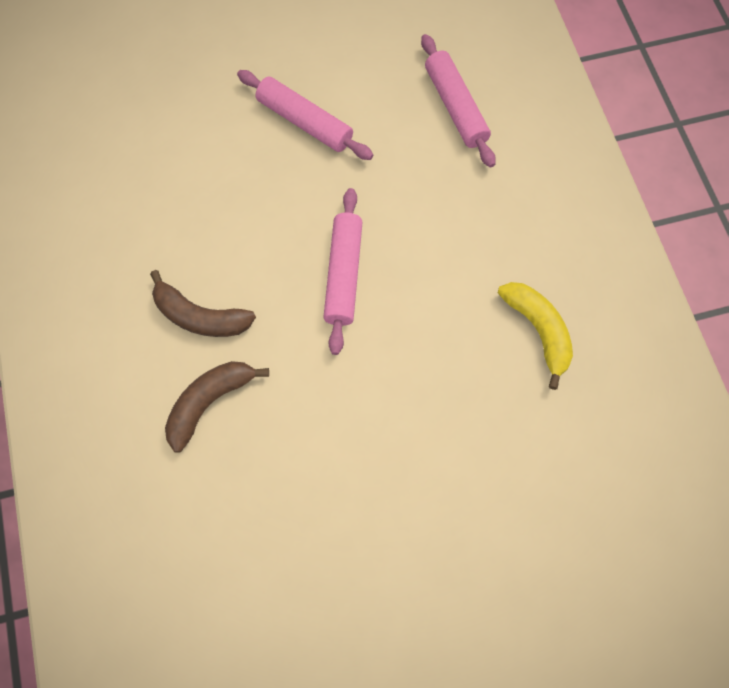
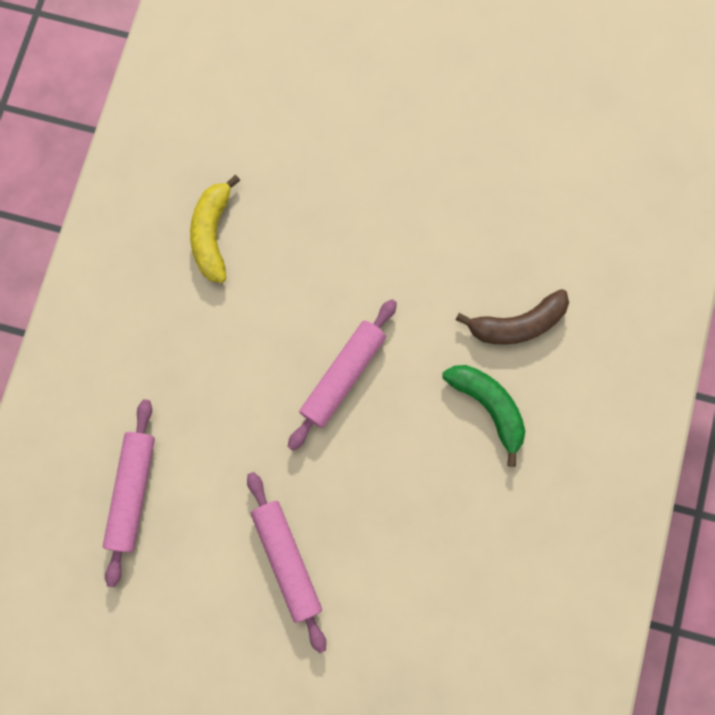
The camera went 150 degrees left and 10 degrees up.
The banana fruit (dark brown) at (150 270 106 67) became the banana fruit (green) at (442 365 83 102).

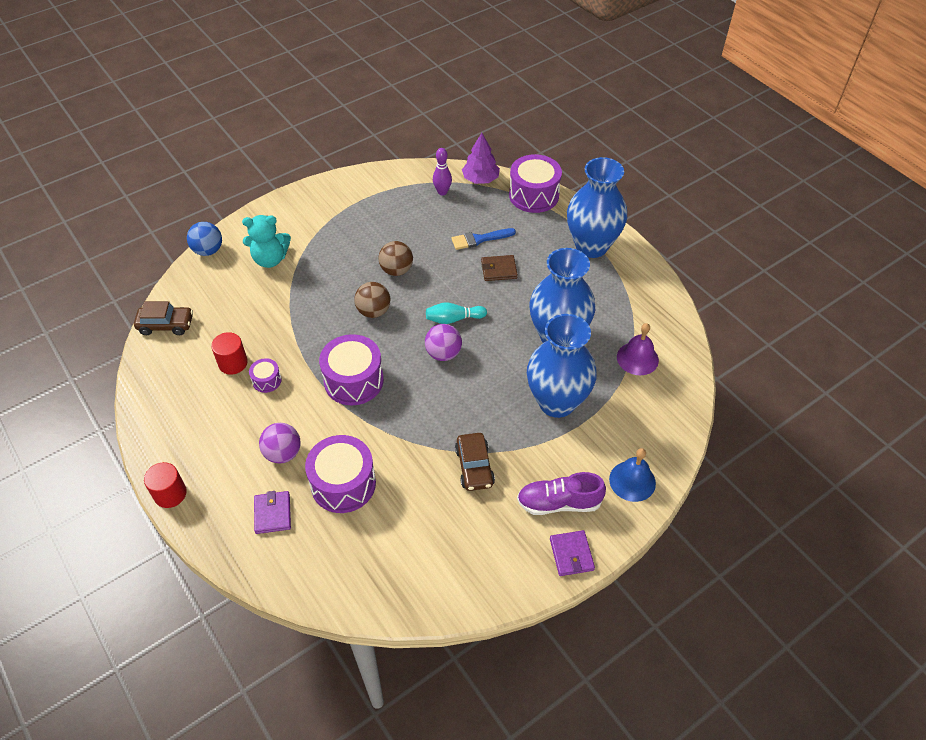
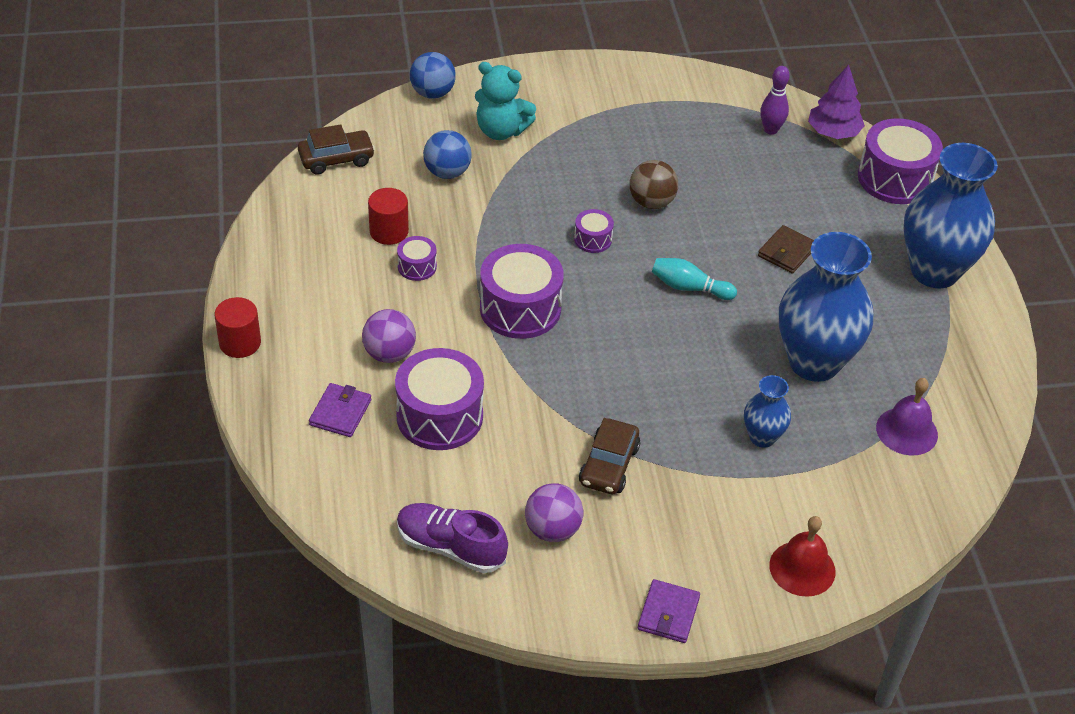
The camera went 25 degrees right and 5 degrees down.
The paint brush (royal blue) at (451 228 65 22) disappeared.
The play ball (royal blue) at (423 130 49 49) appeared.
The play ball (violet) moved from (425 324 37 37) to (525 483 58 59).
The shoe (violet) moved from (517 472 89 43) to (397 503 111 70).
The play ball (dark brown) at (354 282 36 36) was replaced by the snare drum (violet) at (574 209 40 44).
The hand bell (royal blue) at (609 448 47 54) became the hand bell (scarlet) at (769 516 67 81).
The automobile (dark brown) at (134 301 59 34) turned 45 degrees counterclockwise.
The billfold (dark brown) at (481 255 37 26) turned 75 degrees counterclockwise.
The tall vase (royal blue) at (527 314 70 104) changed to 0.49 times the size.

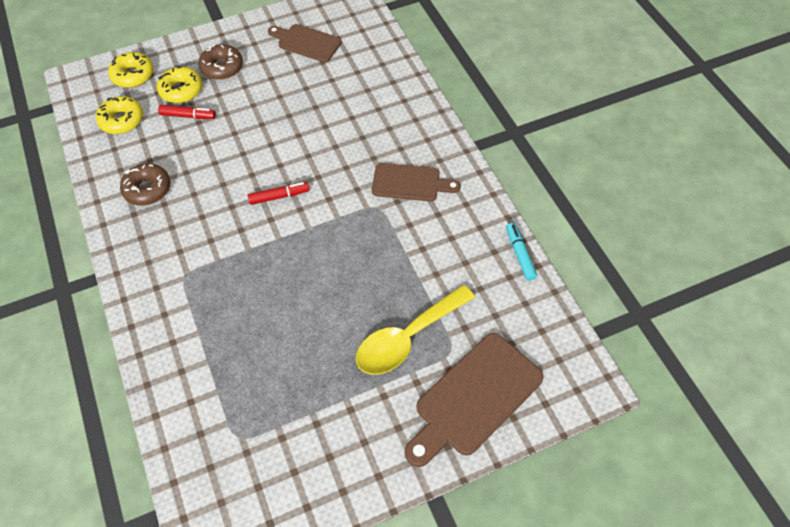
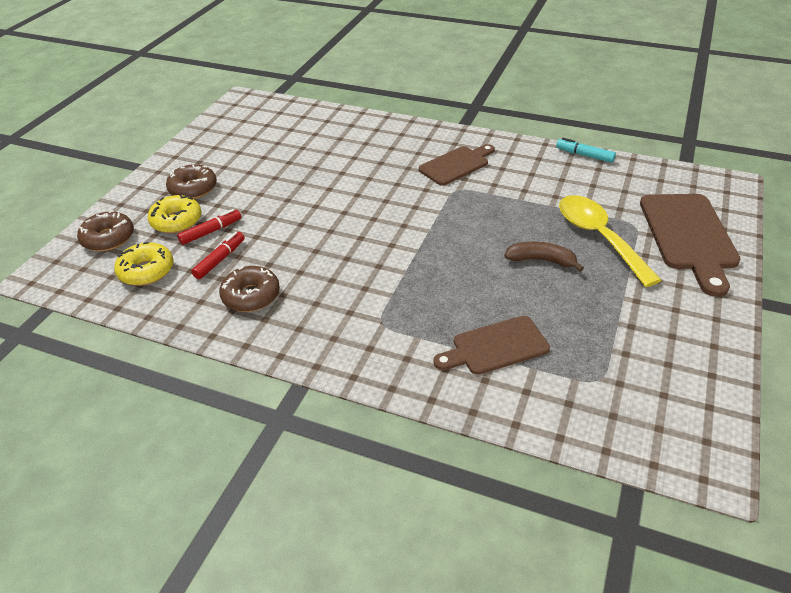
The camera went 45 degrees left and 15 degrees down.
The banana fruit (dark brown) at (505 242 79 29) appeared.
The marker (scarlet) moved from (248 182 62 23) to (191 232 54 47).
The chopping board (dark brown) moved from (268 24 74 38) to (433 316 117 59).
The glazed donut (bright yellow) at (108 52 46 36) became the glazed donut (dark brown) at (77 210 57 41).
The teaspoon (bright yellow) at (356 285 119 90) turned 150 degrees clockwise.

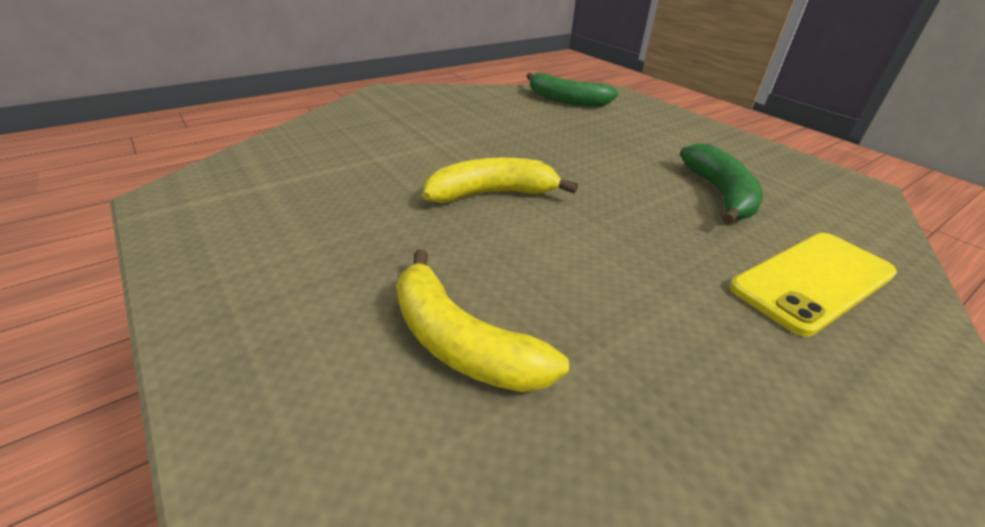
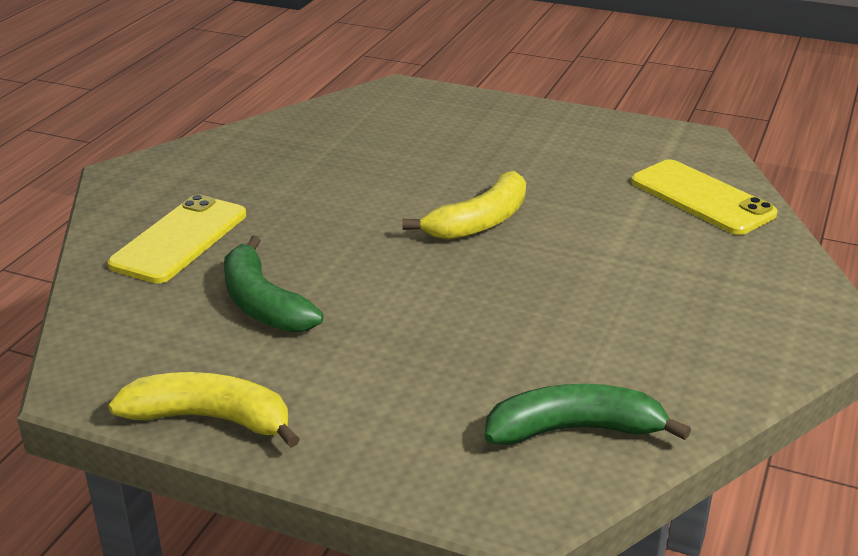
The camera went 150 degrees right and 5 degrees down.
The mobile phone (bright yellow) at (631 159 147 76) appeared.
The banana fruit (bright yellow) moved from (397 249 172 143) to (108 372 192 76).

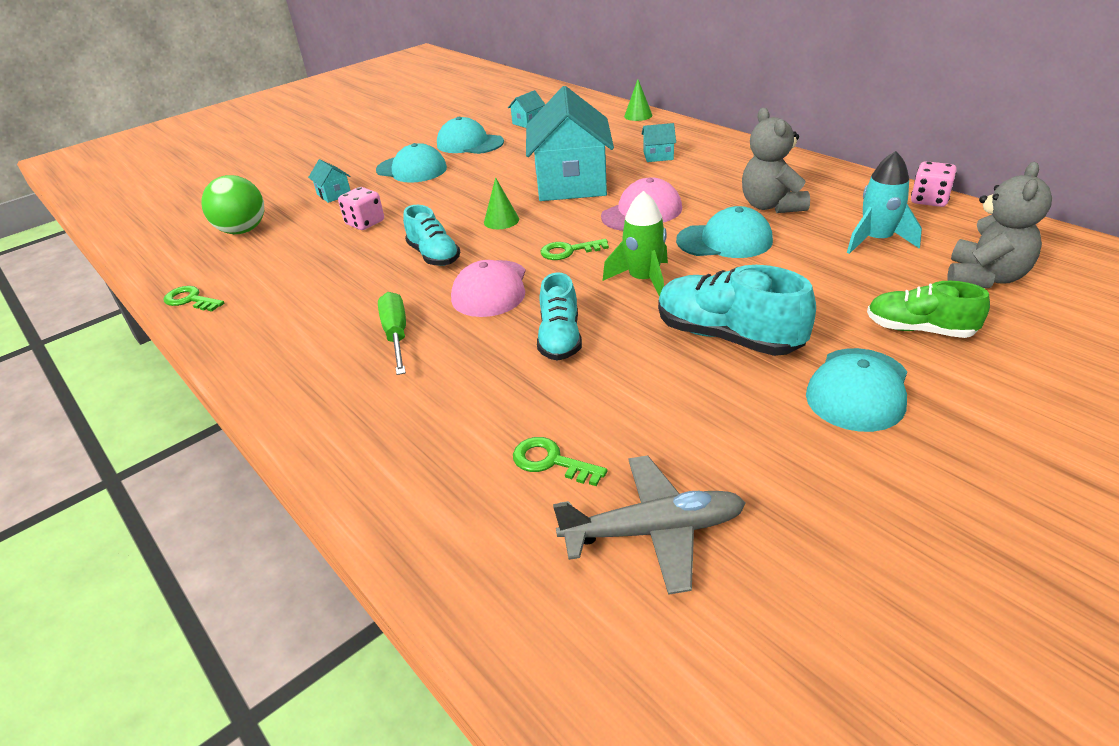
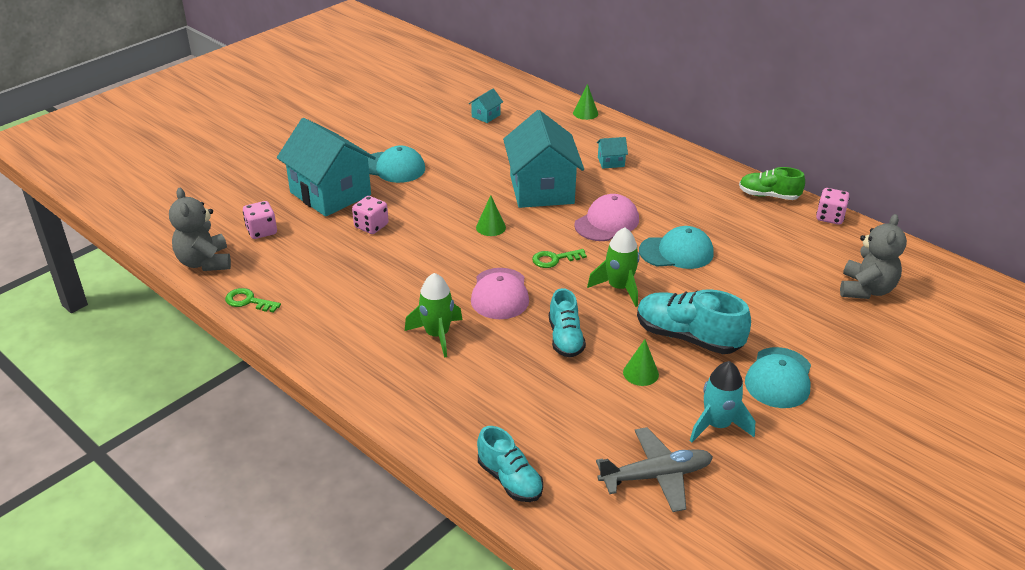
The camera went 10 degrees left and 0 degrees up.
The cap (aqua) at (437 117 67 37) disappeared.
The latchkey (green) at (513 437 94 49) disappeared.
The cone shape (green) at (623 339 36 47) appeared.
The shoe (aqua) moved from (403 205 57 61) to (477 426 66 76).
The teddy (gray) moved from (742 108 68 105) to (169 188 62 83).
The toy rocket (aqua) moved from (847 151 75 103) to (690 361 65 82).
The shoe (green) moved from (867 281 123 57) to (739 167 66 33).
The play ball (green) at (201 175 63 59) was replaced by the die (rose-pink) at (243 201 34 38).
The flat screwdriver (green) at (378 292 28 83) was replaced by the toy rocket (green) at (405 273 57 85).
The cottage (aqua) at (308 159 43 44) changed to 2.49 times the size.

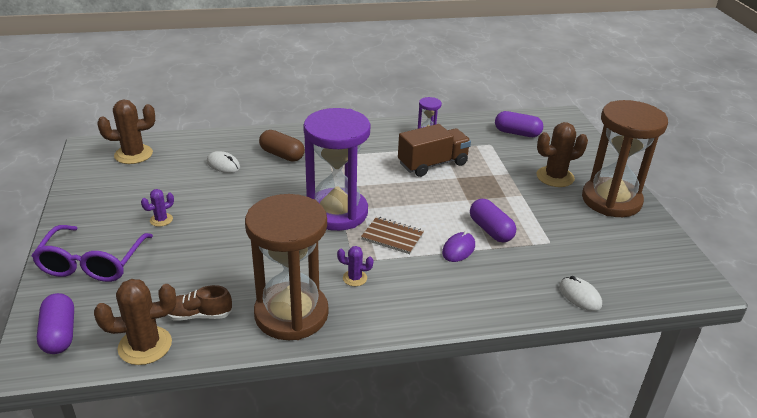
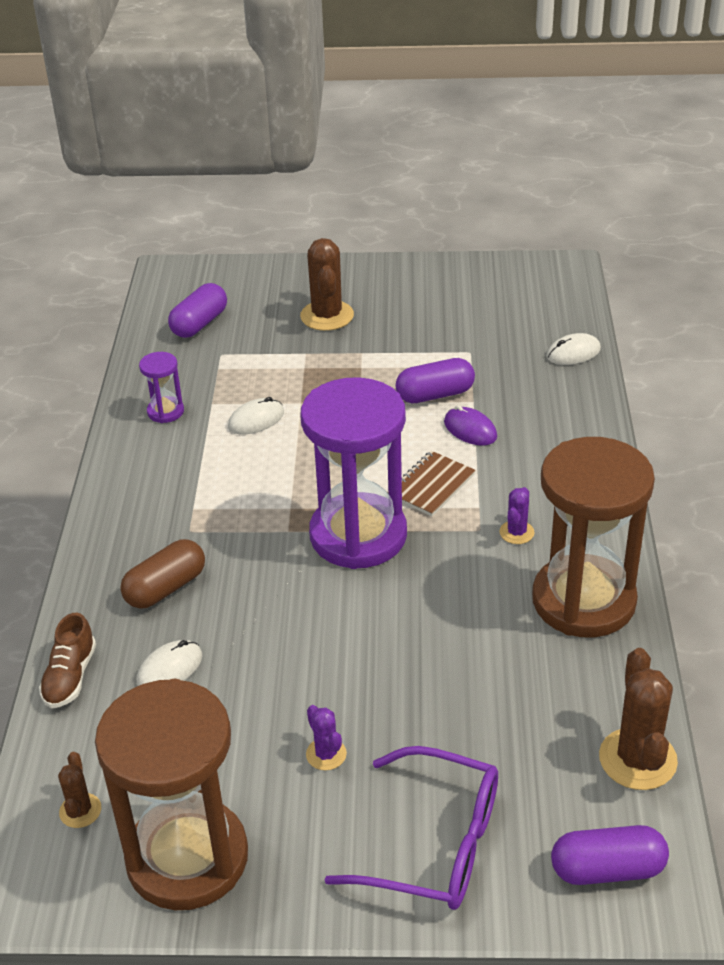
The camera went 75 degrees left and 5 degrees up.
The shoe (dark brown) moved from (167 285 66 36) to (39 613 57 95).
The hourglass (dark brown) moved from (582 100 86 117) to (95 679 153 231).
The truck (dark brown) at (398 124 73 53) was replaced by the PC mouse (white) at (228 397 56 38).
The saguaro cactus (dark brown) at (97 100 58 64) changed to 0.53 times the size.

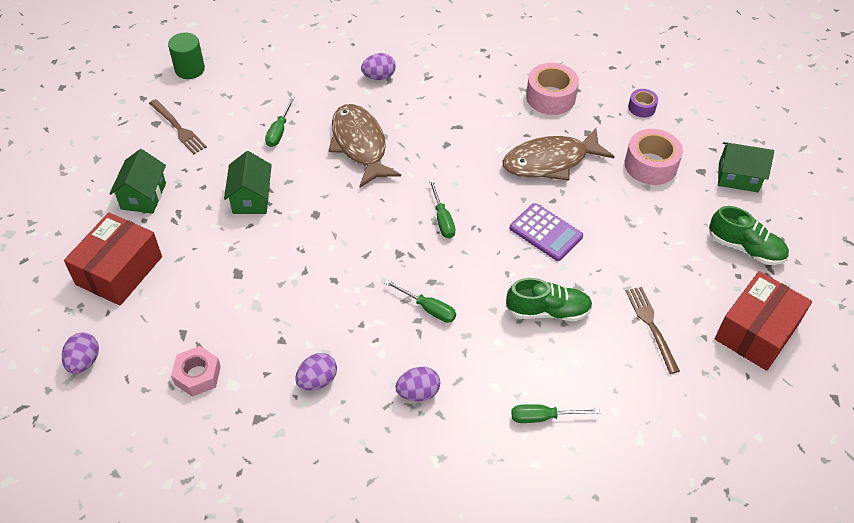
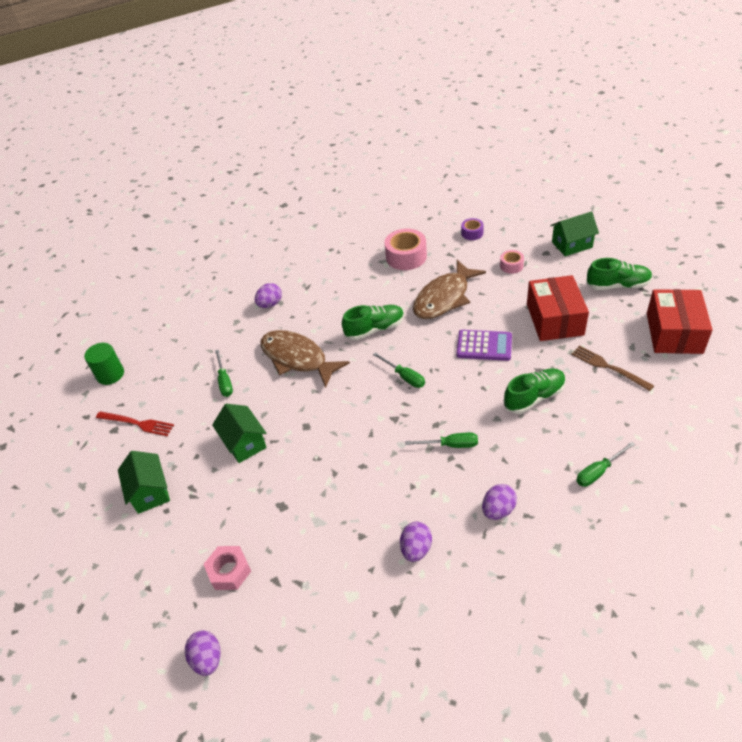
The camera went 25 degrees left and 5 degrees down.
The shoe (green) at (342 305 62 35) appeared.
The box (scarlet) moved from (64 212 98 94) to (527 275 62 66).
The hexagon nut (rose-pink) moved from (171 346 50 51) to (203 546 48 44).
The dinner fork (dark brown) at (149 99 58 55) became the dinner fork (scarlet) at (96 411 78 25).
The tape (rose-pink) at (625 129 58 56) changed to 0.55 times the size.

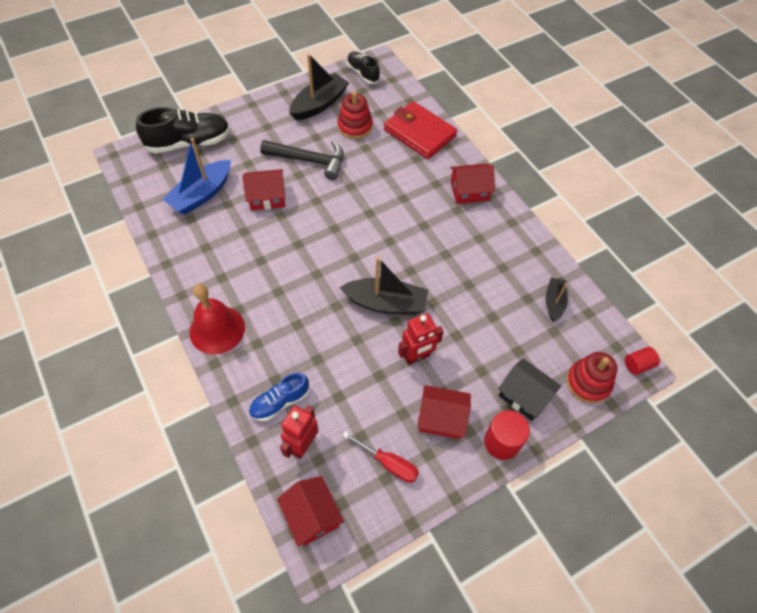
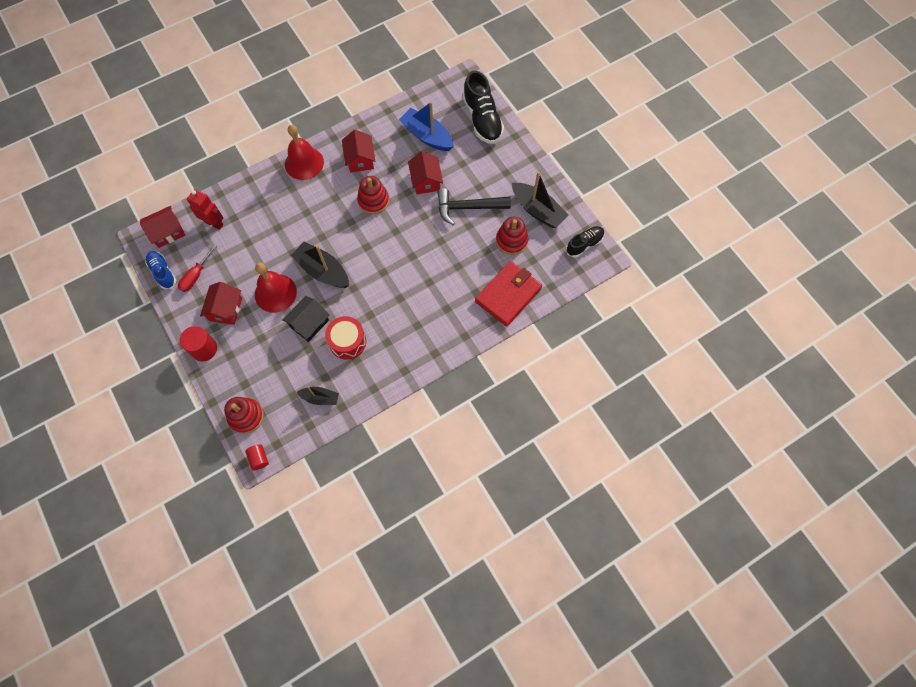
The camera went 90 degrees right and 10 degrees up.
The snare drum (scarlet) at (325 316 41 44) appeared.
The stacking rings (scarlet) at (357 176 32 38) appeared.
The shoe (royal blue) moved from (249 372 60 49) to (145 251 31 38).
The cottage (scarlet) moved from (450 164 45 40) to (342 130 33 43).
The cottage (jet-black) moved from (498 358 63 63) to (282 296 48 46).
The robot (scarlet) at (398 313 46 52) was replaced by the hand bell (scarlet) at (255 263 42 50).
The hammer (jet-black) at (260 140 84 40) turned 75 degrees clockwise.
The sailboat (jet-black) at (339 257 89 58) turned 120 degrees clockwise.

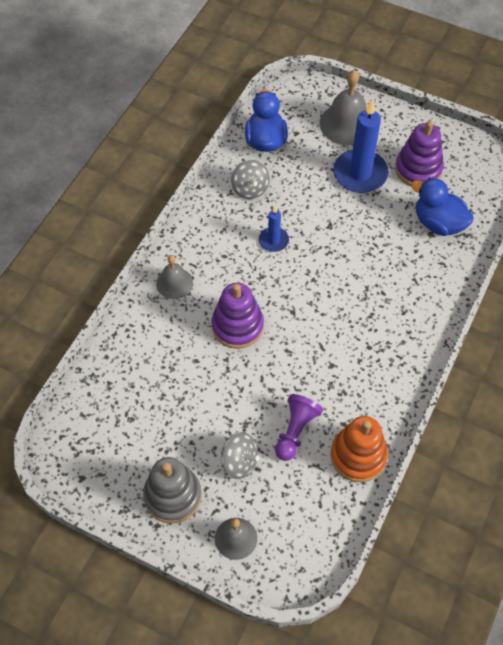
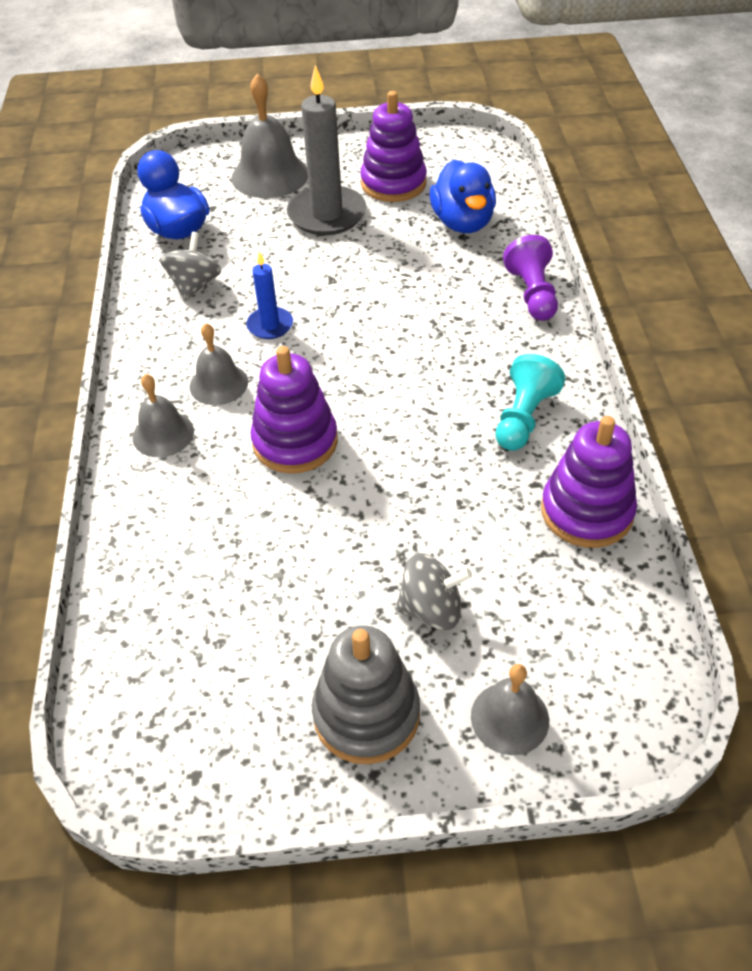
The camera went 30 degrees left and 10 degrees down.
The hand bell (gray) at (189 323 59 82) appeared.
The pawn (aqua) at (495 354 70 97) appeared.
The pawn (violet) moved from (275 394 48 67) to (503 235 55 86).
The stacking rings (bright orange) at (331 416 57 66) became the stacking rings (violet) at (541 416 96 132).
The wax candle (royal blue) at (333 99 56 94) became the wax candle (gray) at (287 65 79 170).
The spinning top (gray) at (231 160 39 39) turned 120 degrees counterclockwise.
The duck (royal blue) at (411 178 63 58) turned 105 degrees counterclockwise.

